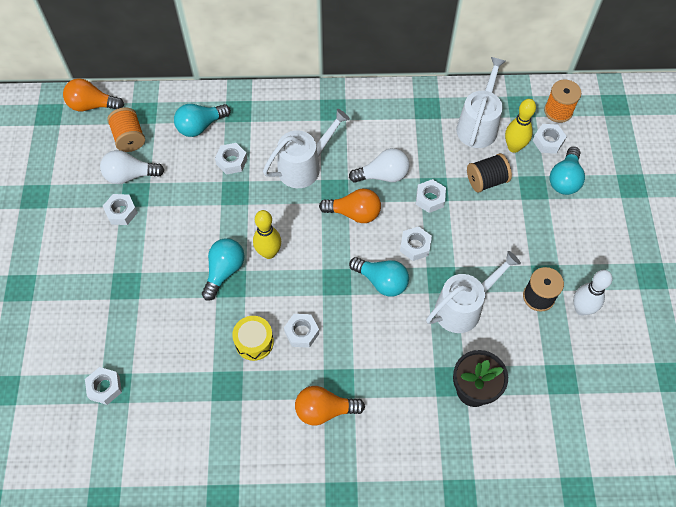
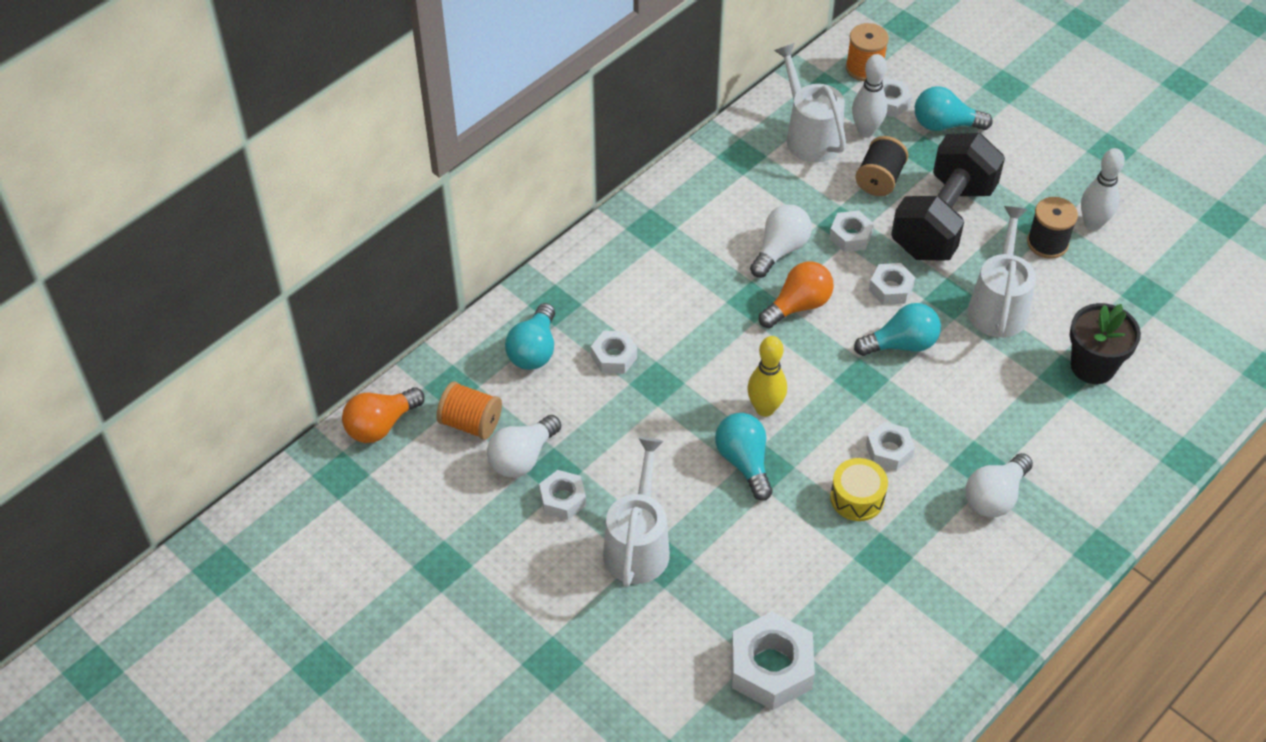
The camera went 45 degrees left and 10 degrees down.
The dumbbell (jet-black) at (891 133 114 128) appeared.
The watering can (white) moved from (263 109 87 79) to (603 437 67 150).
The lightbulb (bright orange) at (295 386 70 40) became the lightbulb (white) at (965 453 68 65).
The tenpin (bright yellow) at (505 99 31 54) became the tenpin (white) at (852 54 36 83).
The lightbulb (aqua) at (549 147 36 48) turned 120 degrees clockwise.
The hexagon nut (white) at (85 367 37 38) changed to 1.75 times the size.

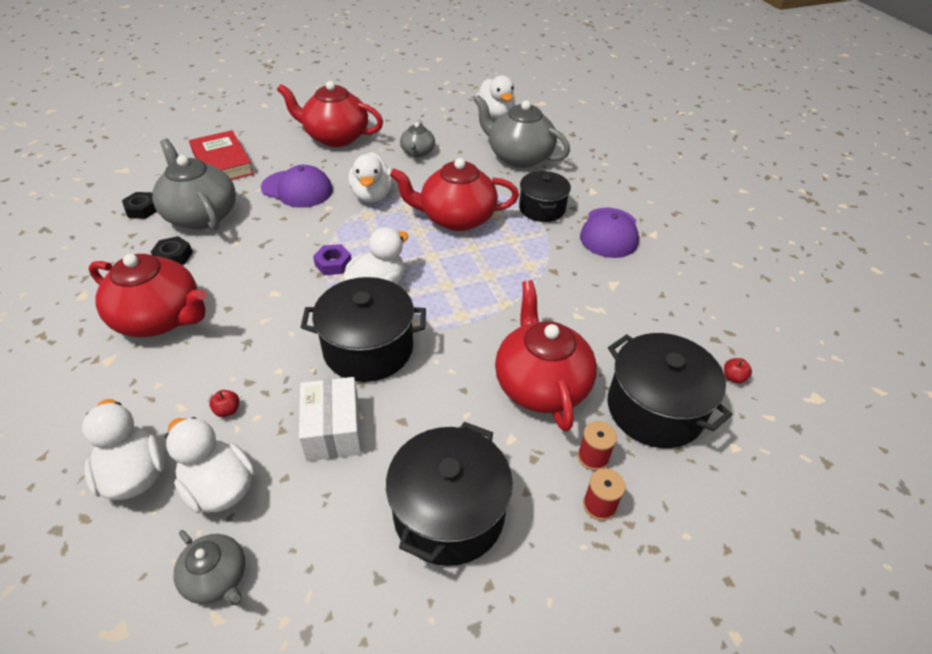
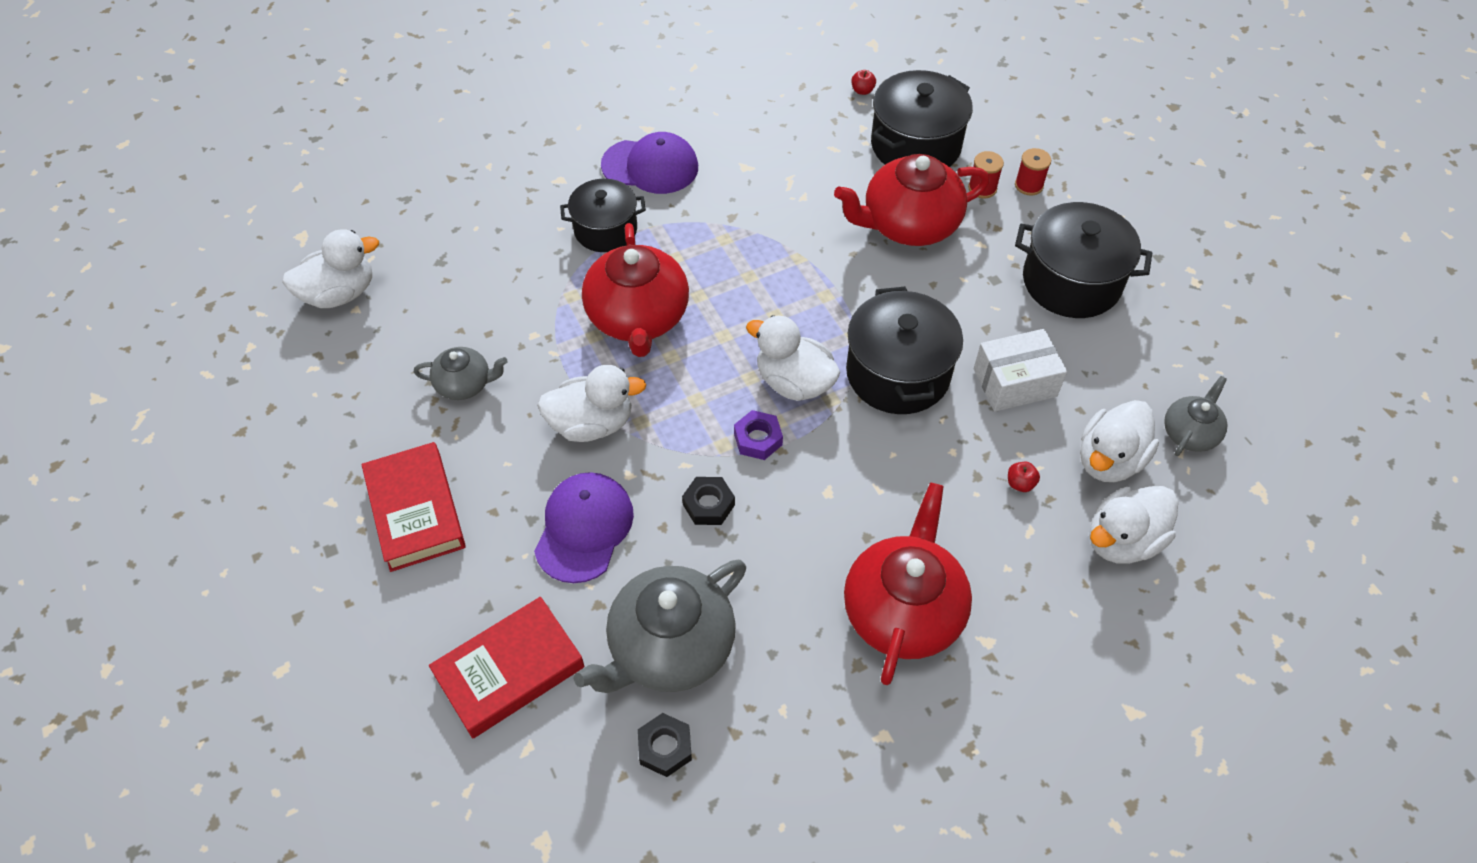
The camera went 95 degrees left and 10 degrees up.
The tea pot (gray) at (474 95 96 73) disappeared.
The hexagon nut (jet-black) moved from (151 236 42 29) to (682 477 53 48).
The tea pot (scarlet) at (277 81 106 66) was replaced by the hardcover (scarlet) at (361 442 105 130).

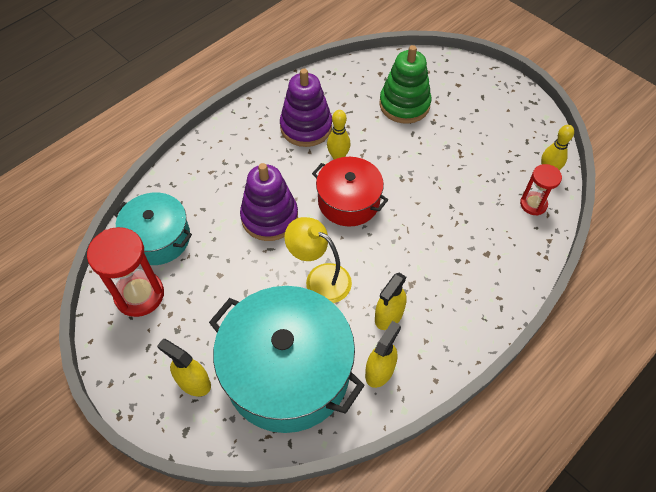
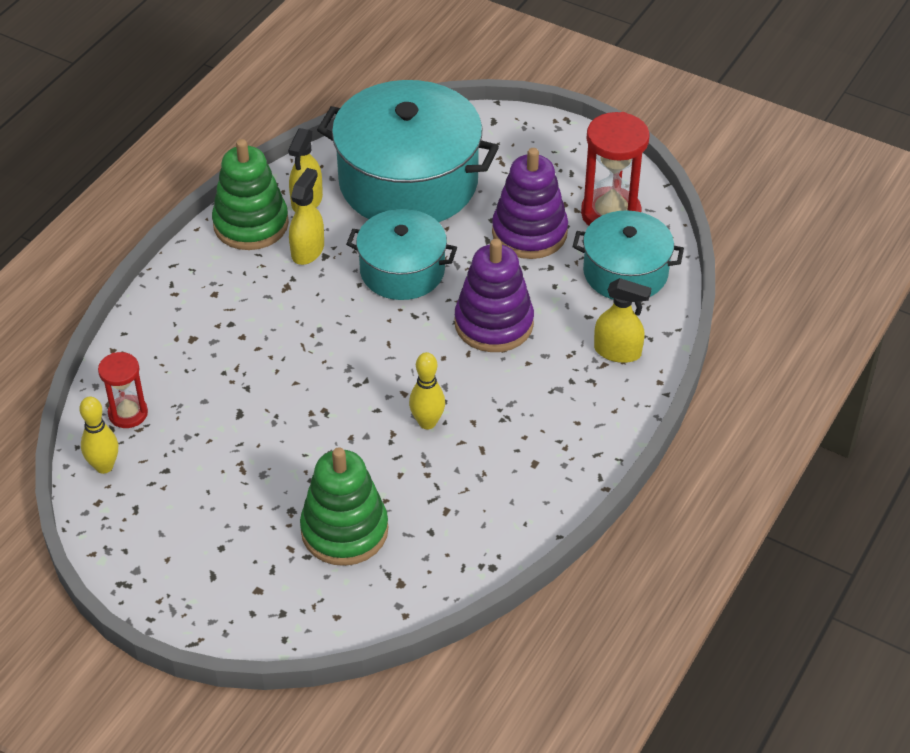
The camera went 165 degrees right and 10 degrees down.
The cooking pot (scarlet) at (312 157 76 70) disappeared.
The stacking rings (green) at (212 139 77 111) appeared.
The spray bottle (bright yellow) moved from (157 339 54 57) to (594 278 58 85).
The stacking rings (violet) moved from (280 69 52 78) to (492 148 76 111).
The lamp (bright yellow) at (284 217 68 86) was replaced by the cooking pot (aqua) at (346 209 111 91).

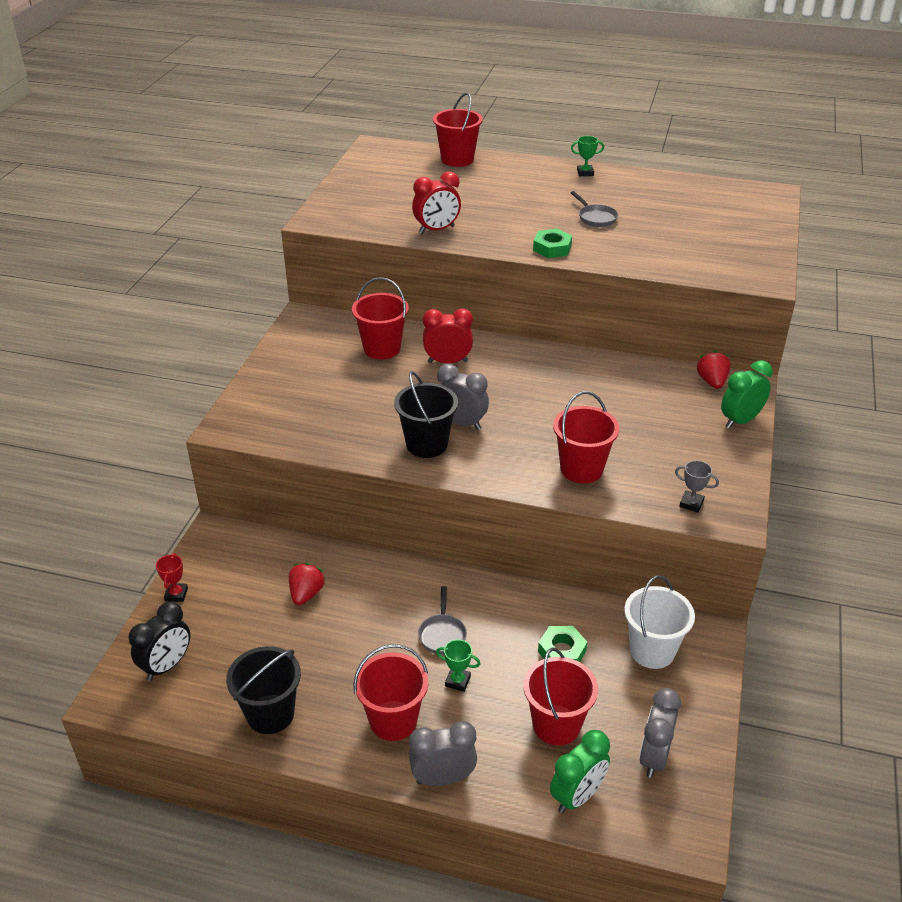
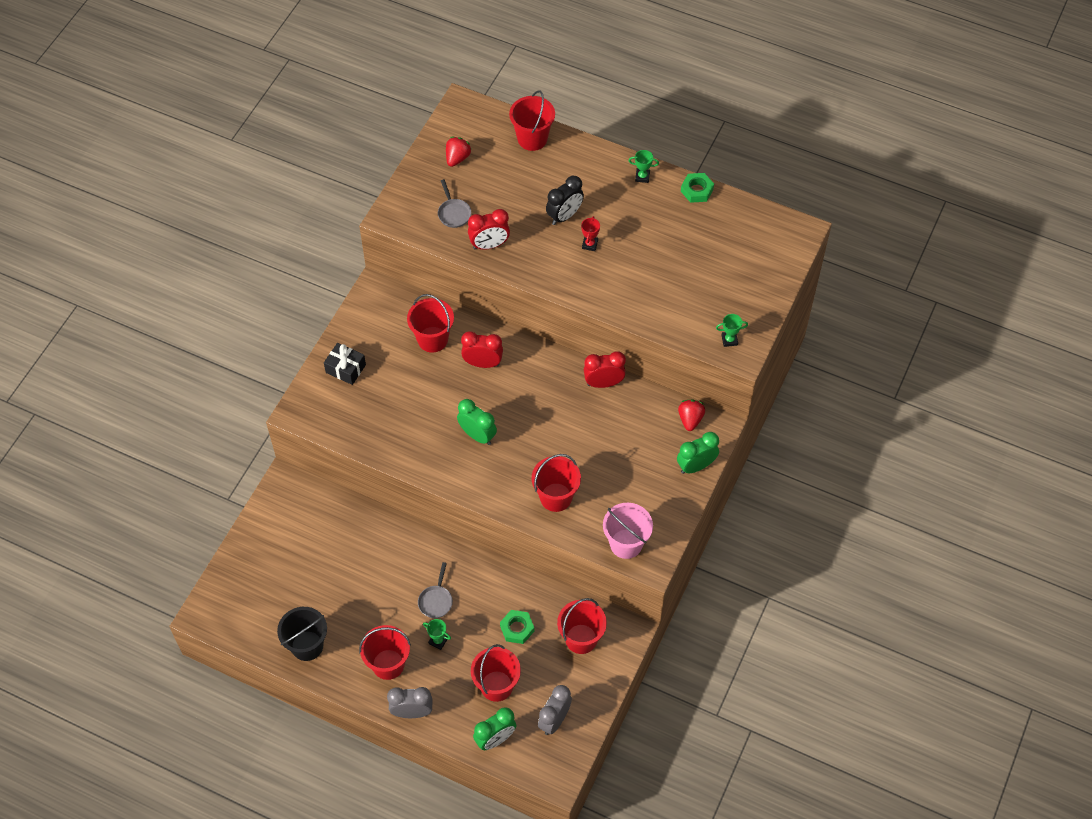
The camera went 10 degrees right and 20 degrees up.
The sand bucket (jet-black) at (394 371 64 87) disappeared.
The gift (jet-black) at (324 343 42 42) appeared.
The clock (scarlet) at (584 351 42 37) appeared.
The trophy (green) at (716 314 32 33) appeared.
The clock (jet-black) moved from (129 602 61 79) to (546 176 38 49).
The trophy (scarlet) moved from (156 553 32 49) to (581 216 19 35).
The toy strawberry (scarlet) moved from (289 563 36 42) to (446 137 26 30).
The hexagon nut (green) moved from (533 229 39 29) to (681 173 33 30).
The skillet (gray) moved from (571 191 47 36) to (438 179 33 49).
The trophy (gray) at (675 460 44 53) was replaced by the sand bucket (rose-pink) at (603 503 50 56).
The clock (gray) at (437 364 52 66) became the clock (green) at (457 399 40 46).
The sand bucket (white) at (624 575 71 94) became the sand bucket (scarlet) at (557 598 50 56).

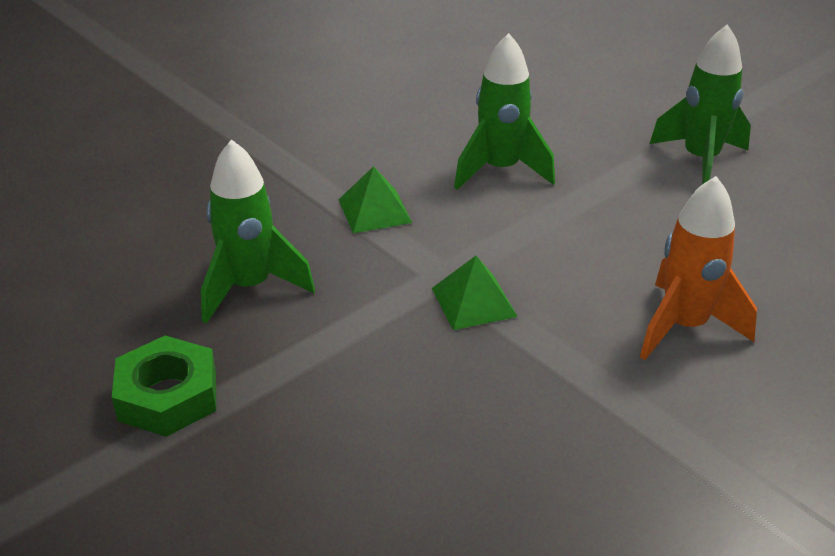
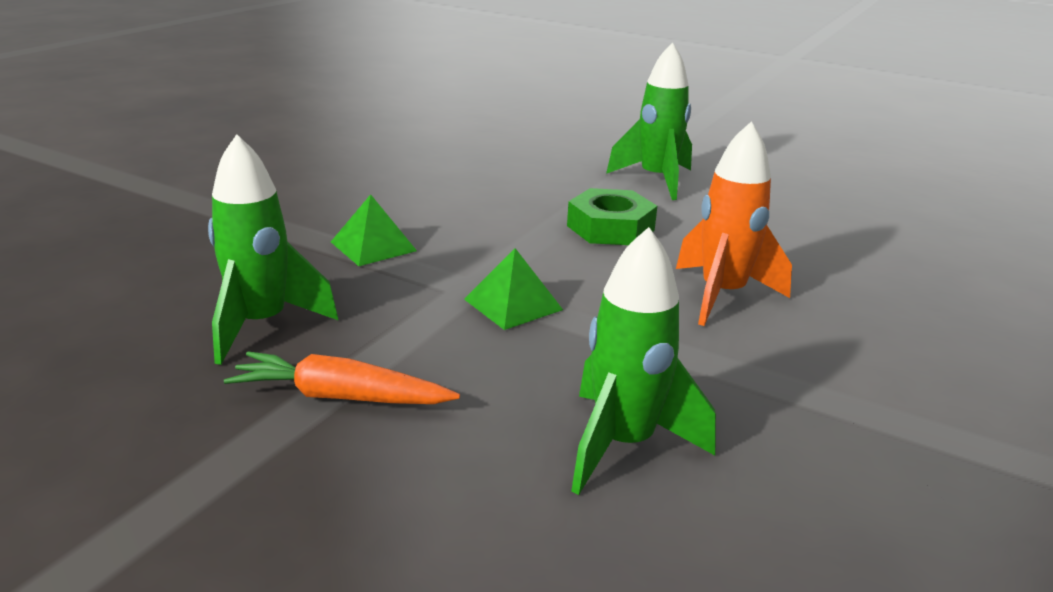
The camera went 20 degrees left and 10 degrees down.
The carrot (bright orange) at (224 351 236 53) appeared.
The hexagon nut (green) moved from (112 336 104 101) to (567 188 90 57).
The toy rocket (green) moved from (454 33 101 157) to (571 227 145 268).

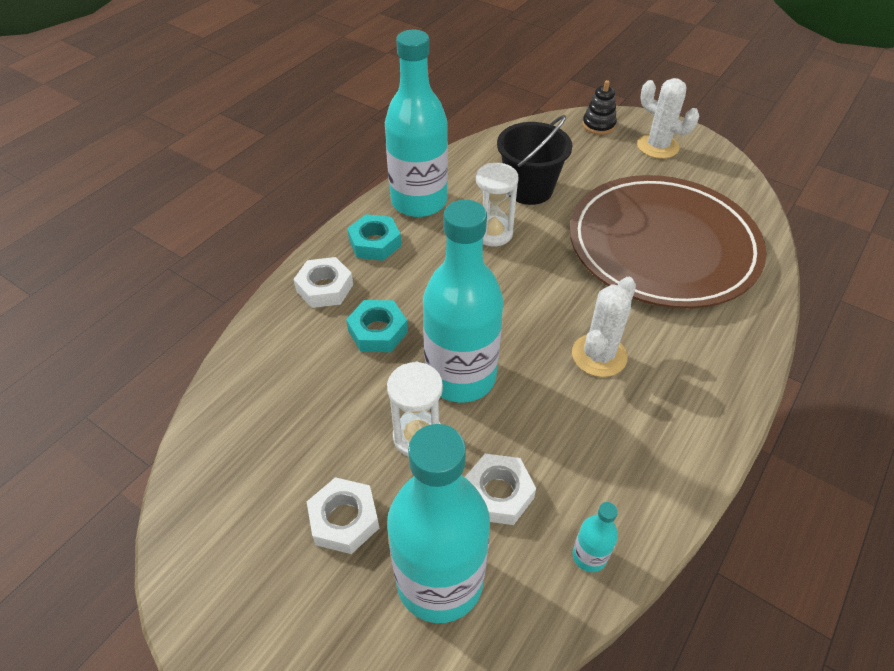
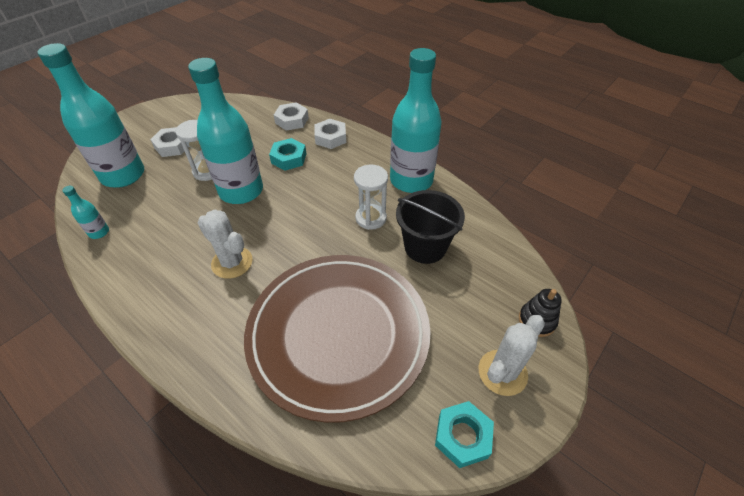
The camera went 95 degrees right and 0 degrees up.
The hexagon nut (aqua) moved from (347 214 54 47) to (435 401 59 67).
The hexagon nut (white) moved from (465 454 71 71) to (274 102 35 29).

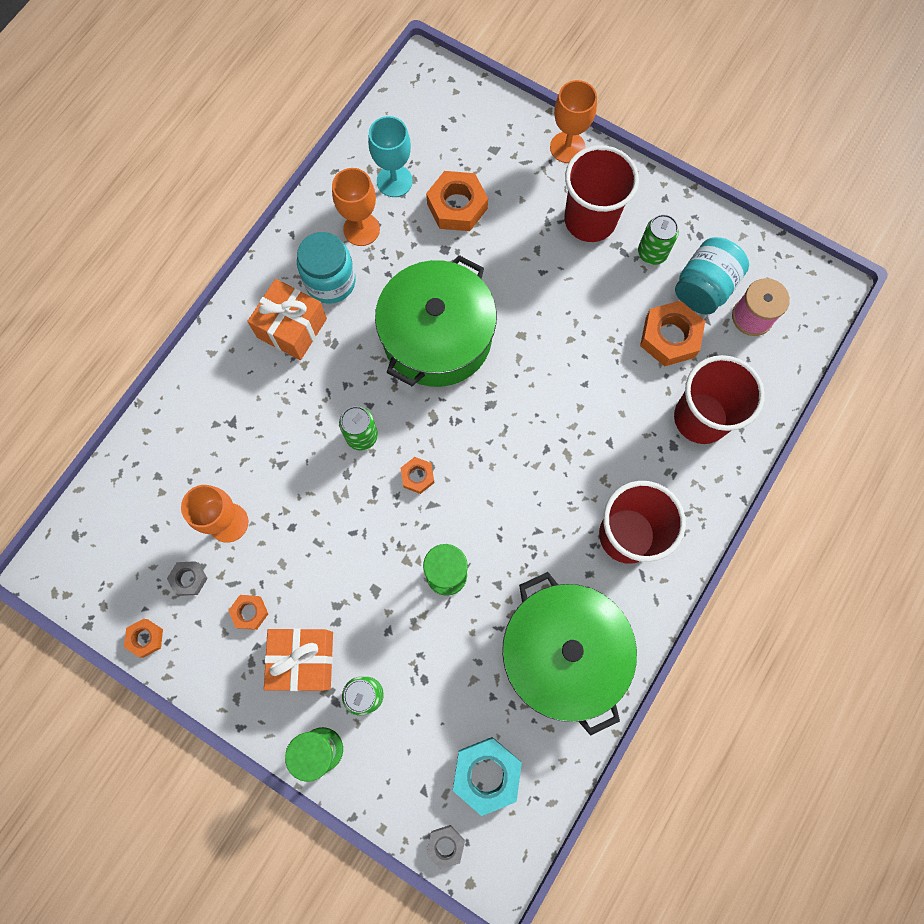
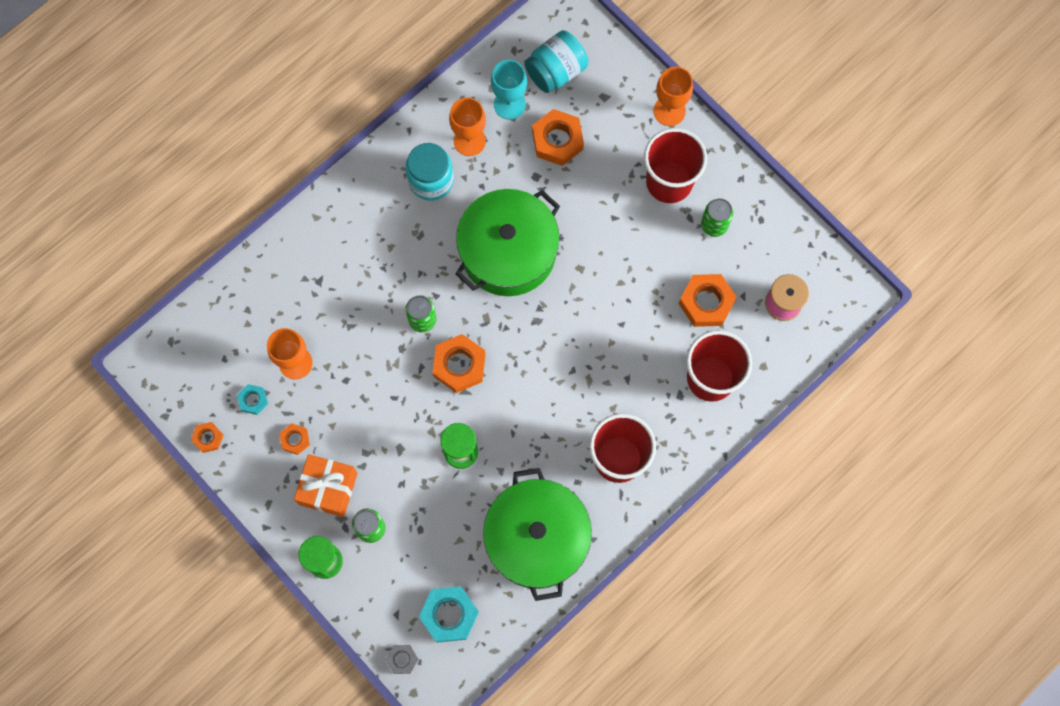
The camera went 15 degrees right and 0 degrees up.
The gift (bright orange) at (247 279 80 81) disappeared.
The jam jar (aqua) moved from (675 237 74 78) to (524 30 64 63).
The hexagon nut (gray) at (167 561 41 35) became the hexagon nut (aqua) at (237 384 31 31).
The hexagon nut (bright orange) at (401 457 33 37) changed to 1.85 times the size.

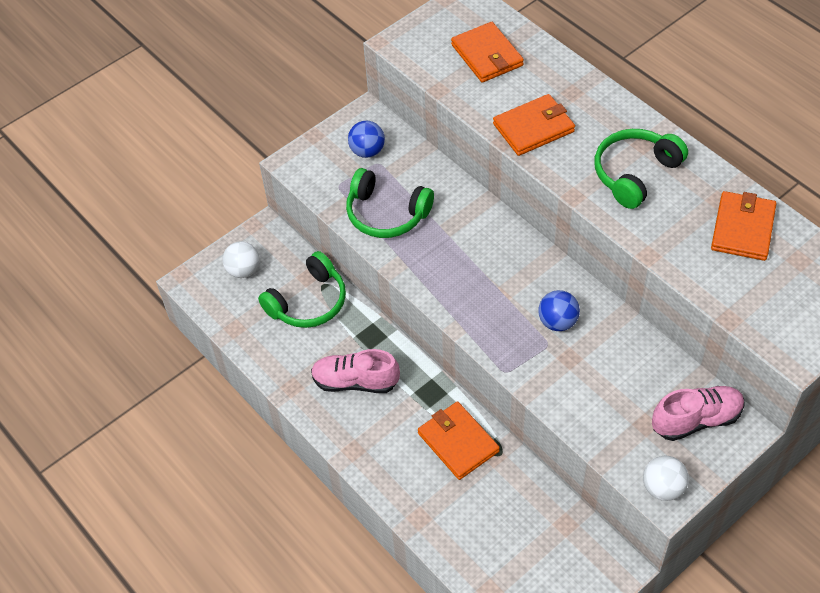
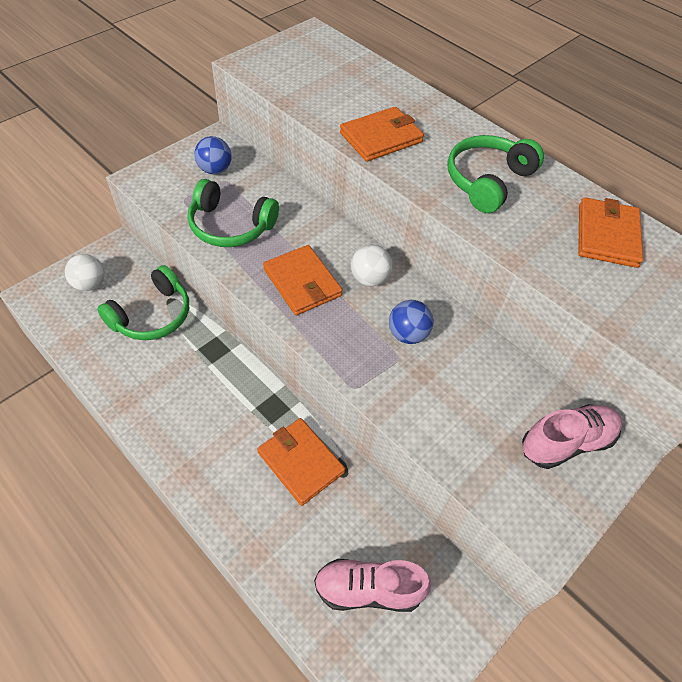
The camera went 10 degrees left and 0 degrees up.
The shoe (rose-pink) moved from (311 349 89 44) to (314 559 117 53).
The billfold (bright orange) moved from (451 22 73 61) to (263 245 80 70).
The play ball (white) moved from (643 455 46 46) to (351 245 41 41).

